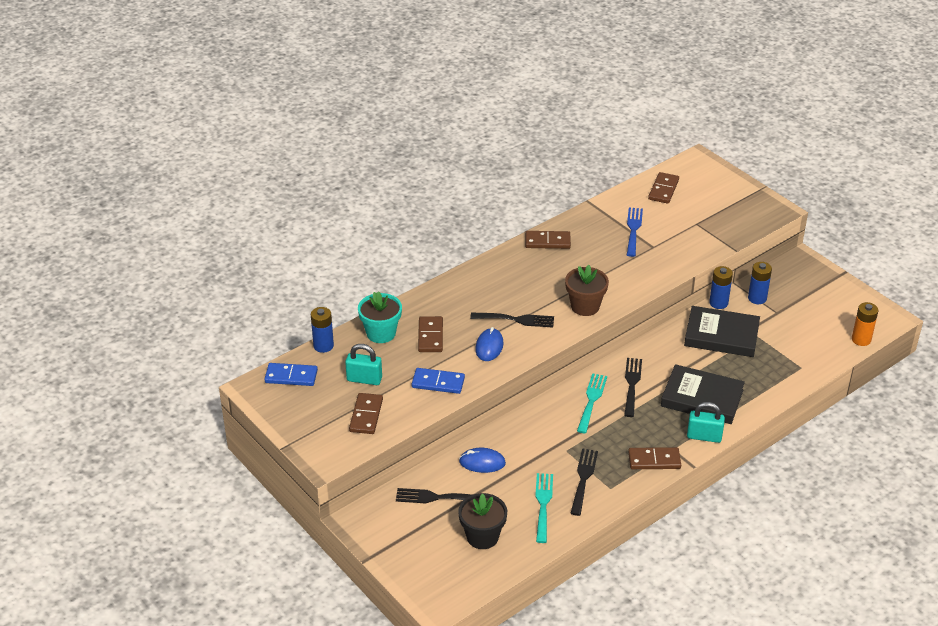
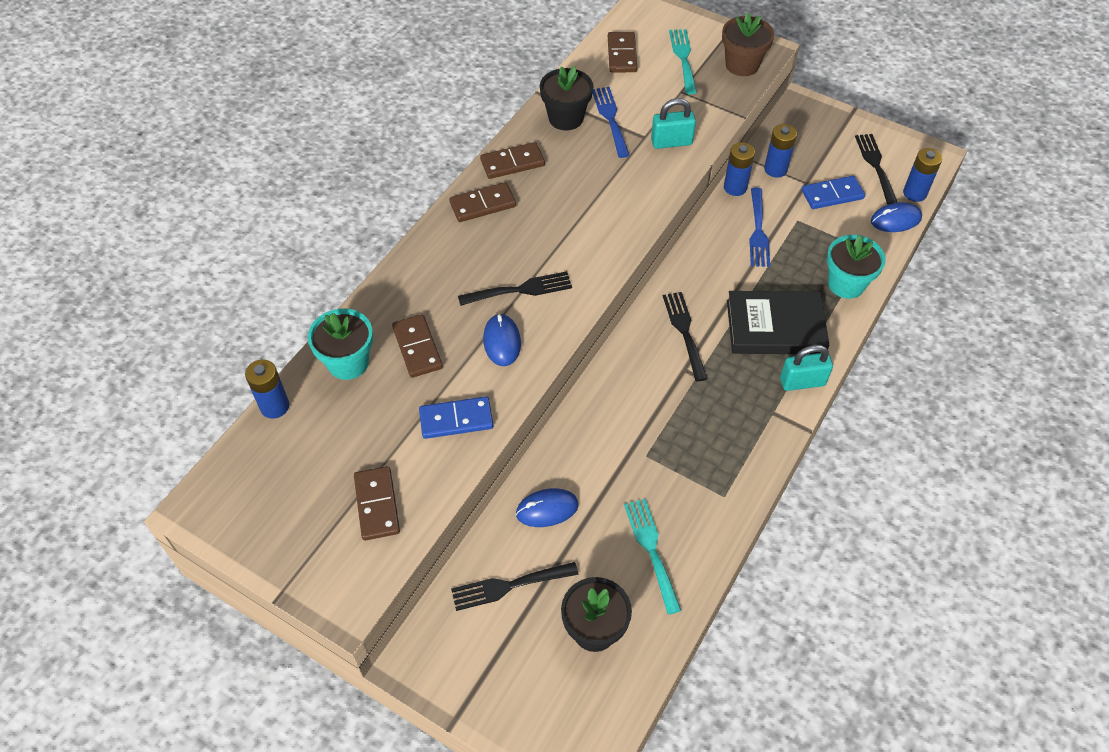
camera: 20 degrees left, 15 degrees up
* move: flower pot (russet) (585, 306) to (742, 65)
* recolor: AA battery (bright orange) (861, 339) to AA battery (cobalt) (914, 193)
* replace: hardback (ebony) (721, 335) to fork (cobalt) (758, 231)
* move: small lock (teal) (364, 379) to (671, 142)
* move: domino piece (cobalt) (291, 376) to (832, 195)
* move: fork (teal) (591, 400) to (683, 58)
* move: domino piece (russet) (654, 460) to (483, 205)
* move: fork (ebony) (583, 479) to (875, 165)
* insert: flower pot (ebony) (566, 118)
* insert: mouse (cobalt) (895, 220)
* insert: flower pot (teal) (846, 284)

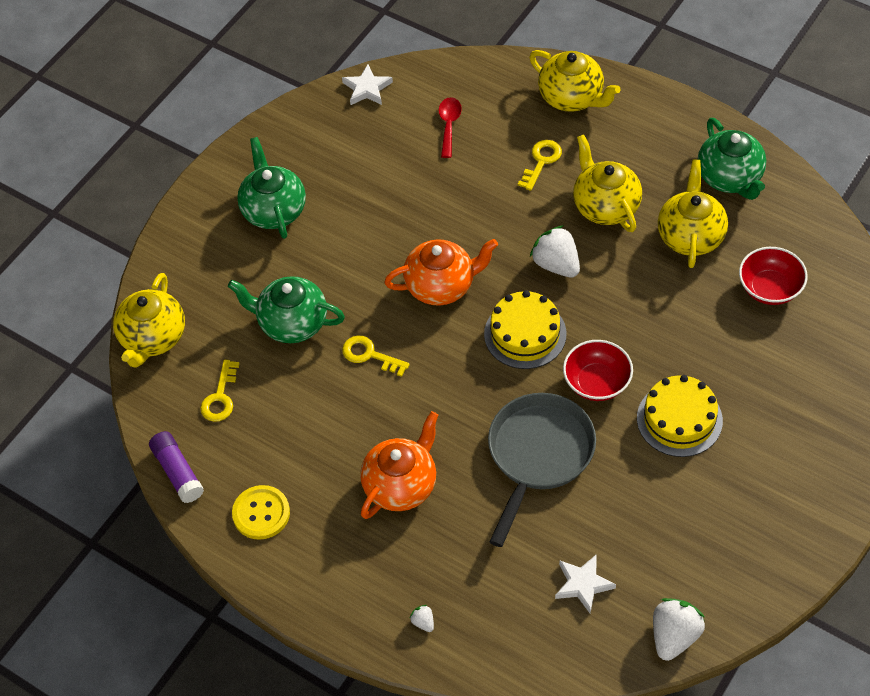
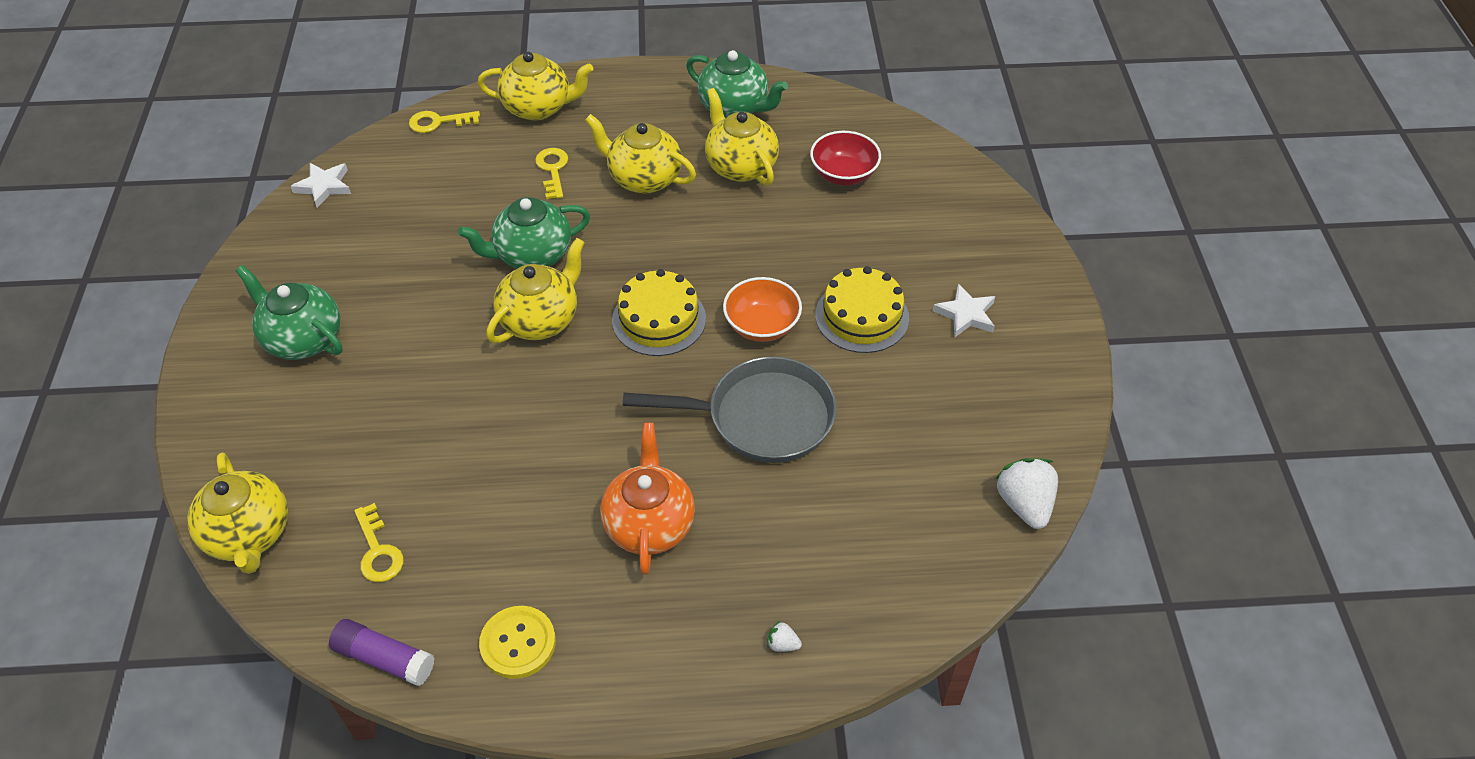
camera: 40 degrees left, 5 degrees down
* delete: tablespoon (scarlet) (449, 125)
* delete: strawberry (pure white) (556, 264)
* recolor: tea pot (bright orange) (441, 286) to tea pot (yellow) (541, 319)
* move: tea pot (emerald) (291, 323) to (532, 255)
* move: latchkey (yellow) (370, 355) to (438, 122)
* recolor: bowl (scarlet) (597, 382) to bowl (bright orange) (762, 325)
* rotate: pan (gray) (538, 455) = (762, 417) 105 degrees clockwise
* move: five-pointed star (pure white) (583, 584) to (966, 314)

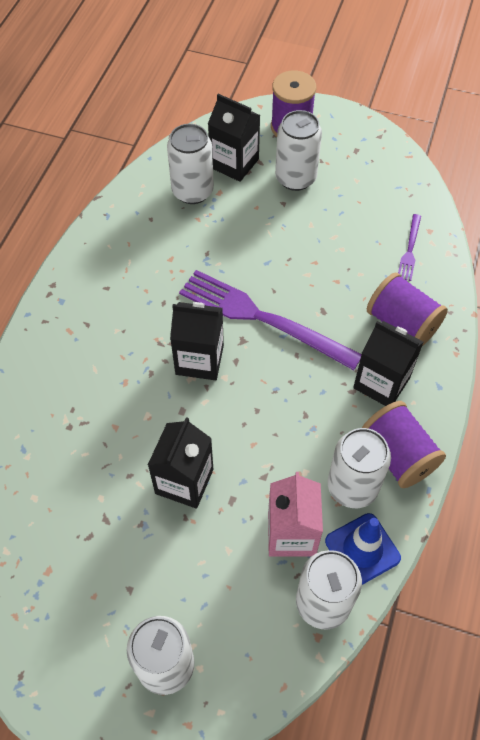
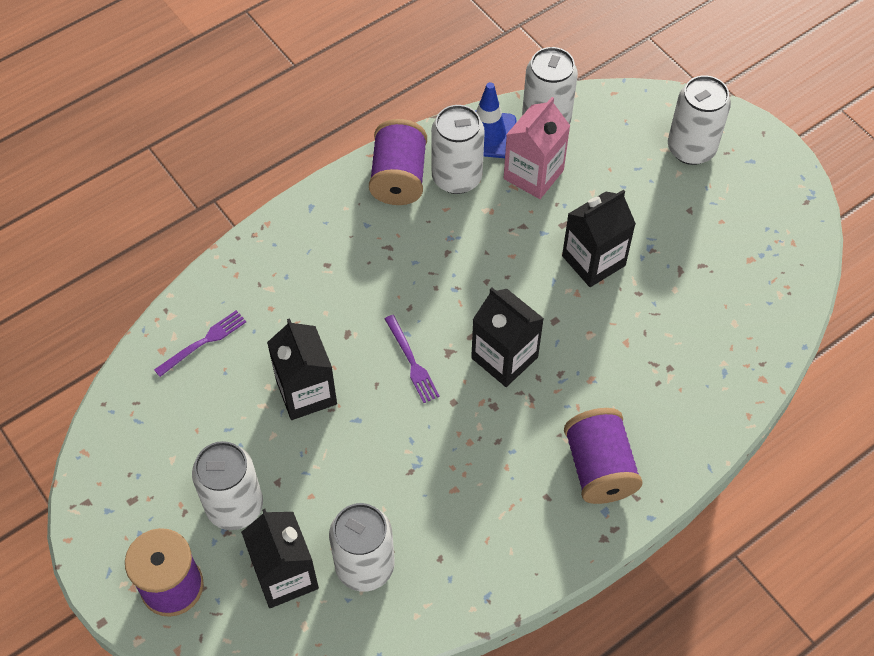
camera: 145 degrees left, 0 degrees up
* resize: fork (royal purple) (263, 318) = (411, 361) x0.45
* move: reel of thread (royal purple) (402, 323) to (599, 468)
* move: milk carton (ebony) (381, 383) to (306, 392)

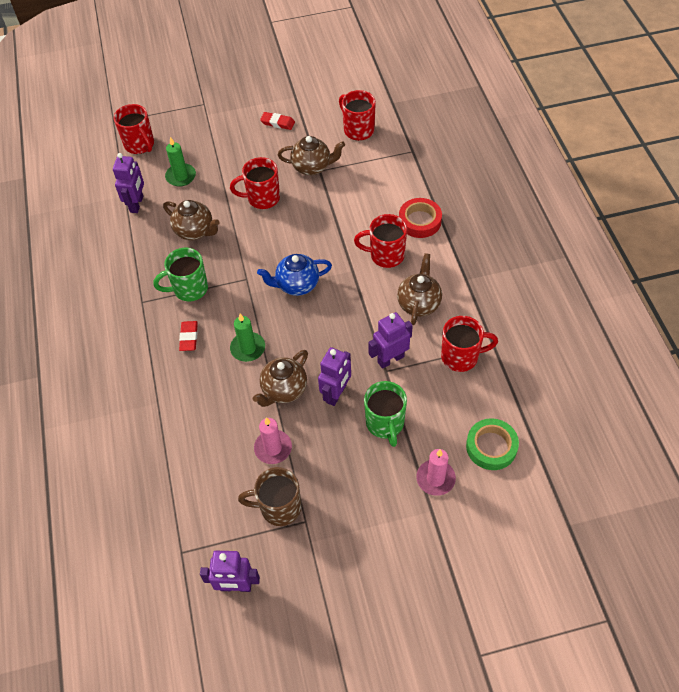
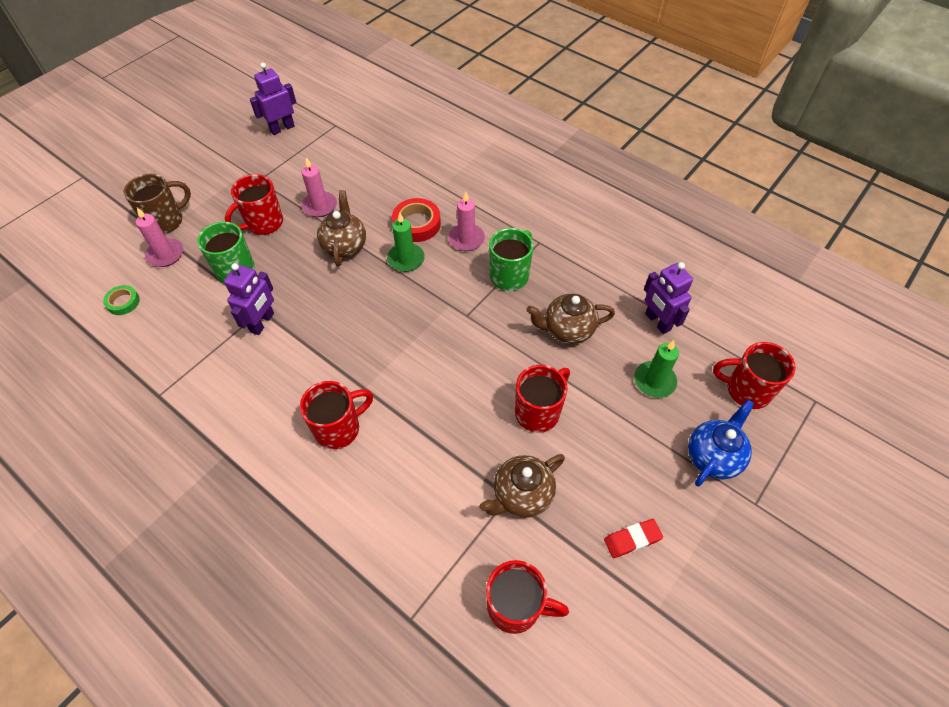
camera: 140 degrees right, 0 degrees up
* move: tape (scarlet) (420, 221) to (417, 224)
* delete: tea pot (russet) (419, 304)
* move: tea pot (cobalt) (297, 285) to (712, 457)
* move: tea mug (scarlet) (461, 357) to (263, 223)
* replace: pencil eraser (scarlet) (189, 337) to candle (rosy) (466, 239)
* delete: robot (royal purple) (336, 394)
* resize: tape (emerald) (491, 447) = (123, 302) x0.61
* move: tea mug (russet) (279, 507) to (166, 221)

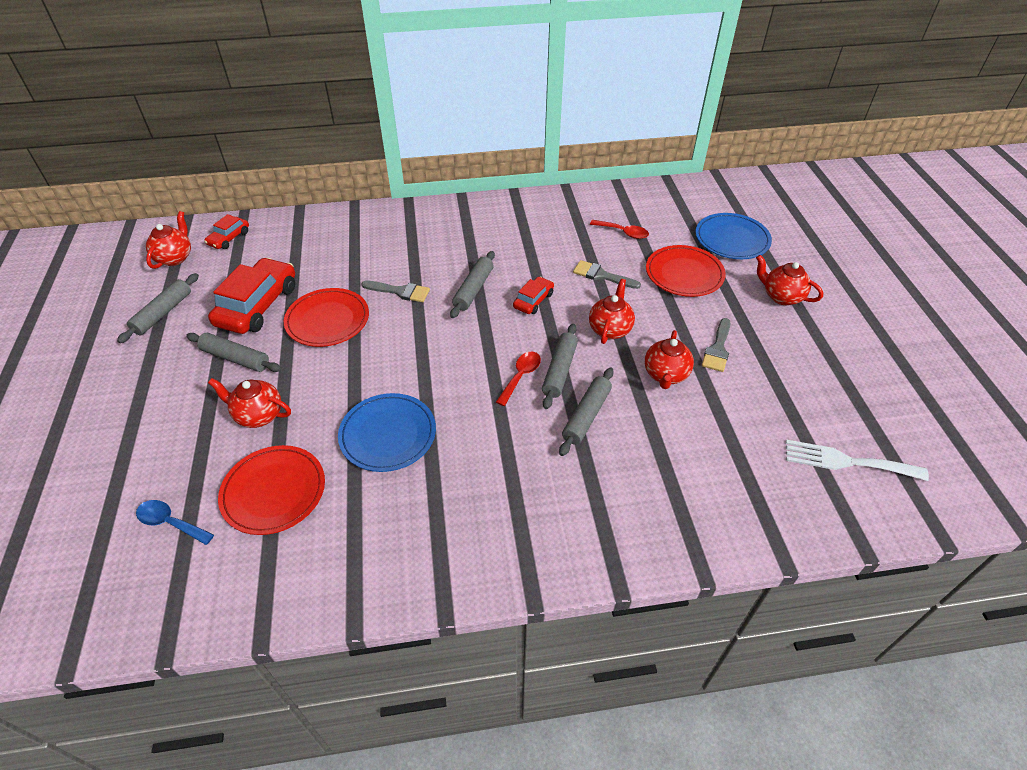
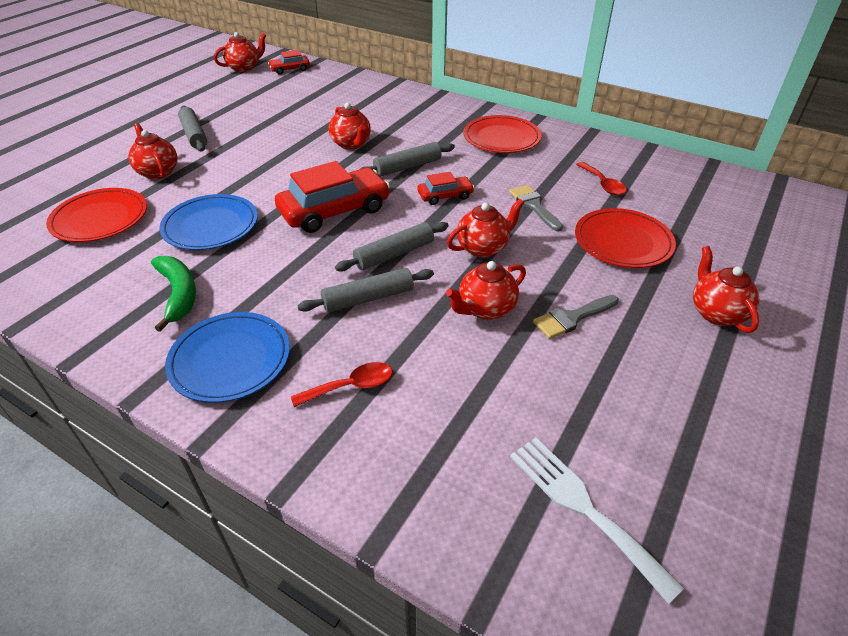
camera: 40 degrees right, 5 degrees down
* move: dinner plate (cobalt) (732, 239) to (230, 360)
* move: toy car (scarlet) (258, 305) to (334, 210)
* delete: rolling pin (gray) (163, 313)
* replace: paintbrush (gray) (400, 291) to tea pot (scarlet) (351, 144)
* move: dinner plate (scarlet) (327, 320) to (501, 138)
* move: tablespoon (scarlet) (521, 376) to (351, 386)
* delete: tablespoon (cobalt) (170, 522)
* insert: banana (emerald) (178, 294)

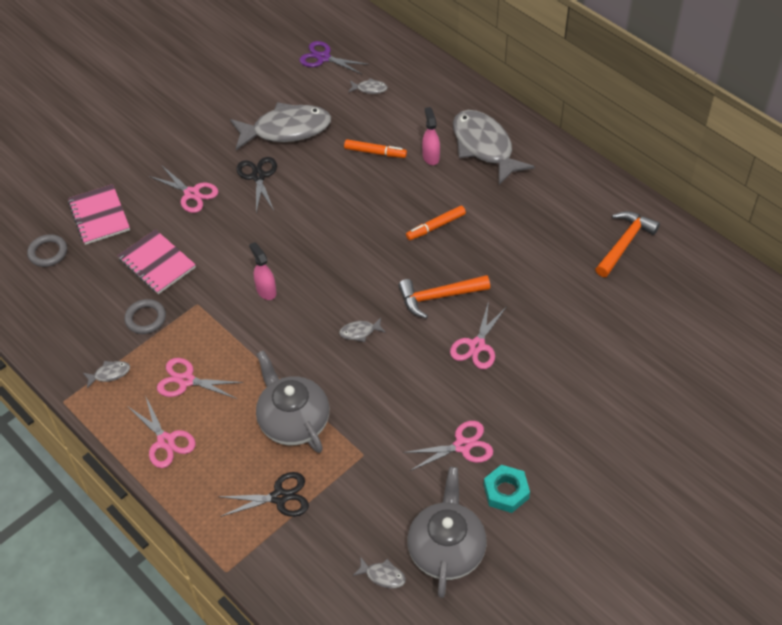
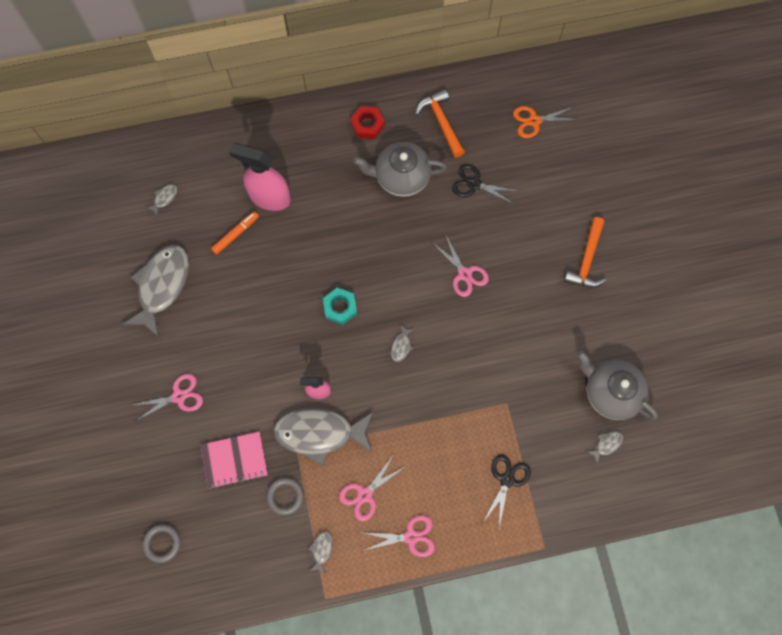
camera: 60 degrees left, 20 degrees up
* delete: shears (royal purple) (323, 58)
* resize: spray cleaner (rosy) (430, 157) = (269, 197) x1.90
* move: fish (gray) (484, 147) to (320, 433)
* move: shears (ebony) (258, 176) to (474, 184)
* delete: exercise book (rosy) (99, 216)
* delete: marker (bright orange) (436, 226)
* move: claw hammer (bright orange) (438, 297) to (586, 260)
* move: tea pot (gray) (293, 421) to (401, 177)
* delete: shears (rosy) (462, 446)
* move: nut (teal) (506, 491) to (340, 307)
* insert: nut (scarlet) (367, 125)
* insert: shears (bright orange) (534, 121)

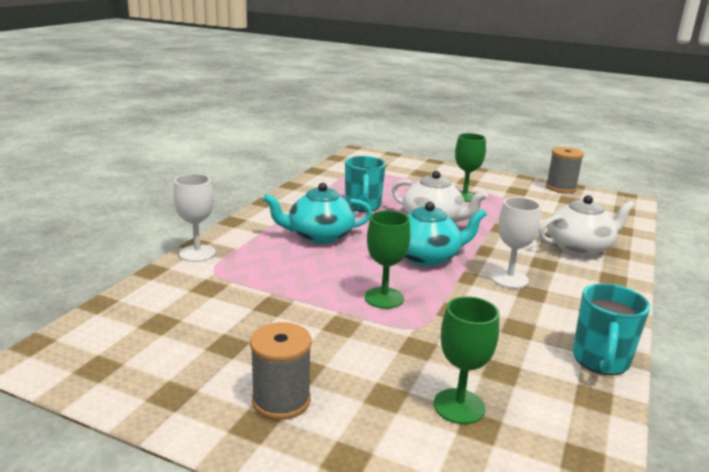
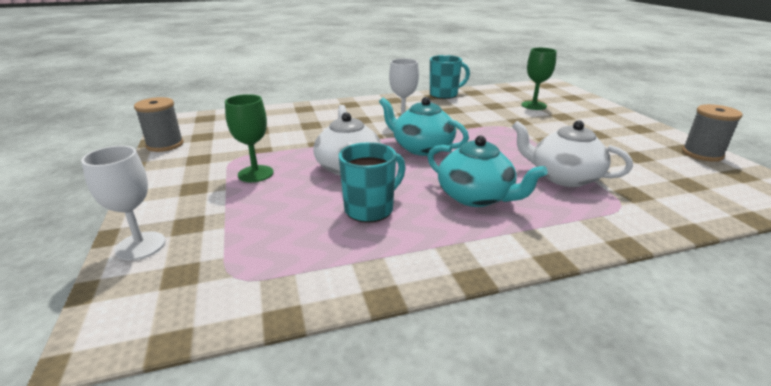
camera: 130 degrees left, 5 degrees up
* move: goblet (pure white) (197, 253) to (140, 246)
* move: tea pot (pure white) (579, 247) to (563, 177)
* delete: goblet (emerald) (384, 298)
* move: reel of thread (gray) (281, 400) to (702, 154)

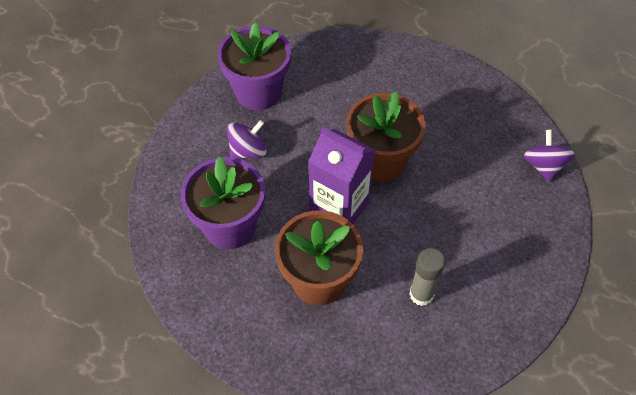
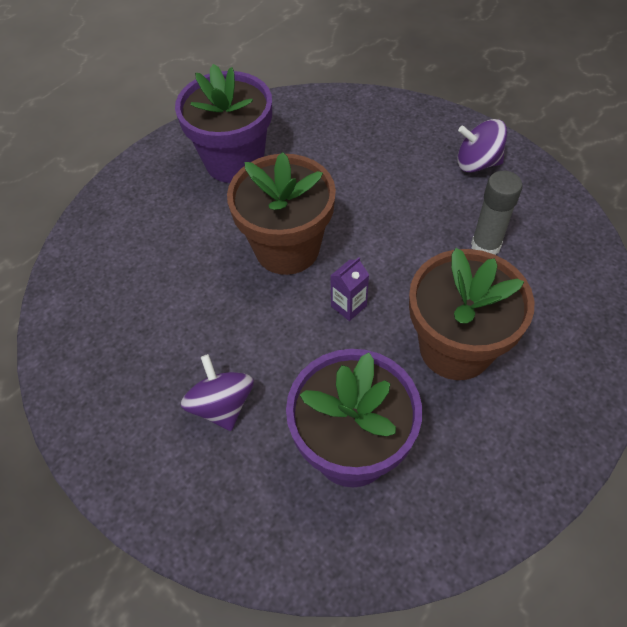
camera: 75 degrees left, 0 degrees up
* move: flower pot (royal purple) (258, 92) to (234, 161)
* resize: milk carton (royal purple) (339, 208) = (348, 306) x0.44
* move: spinning top (royal purple) (543, 166) to (477, 163)

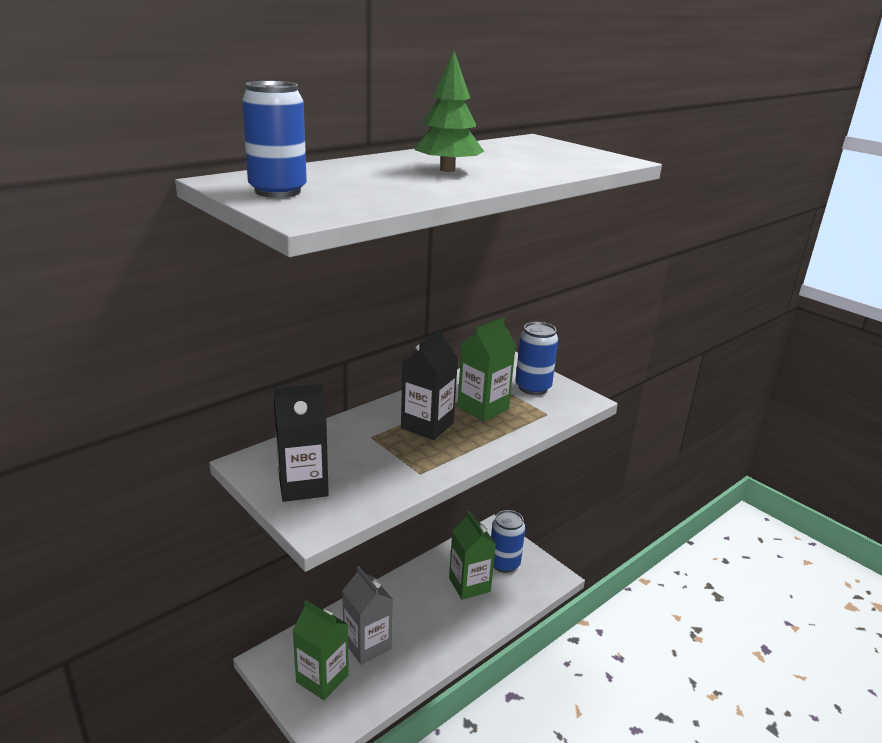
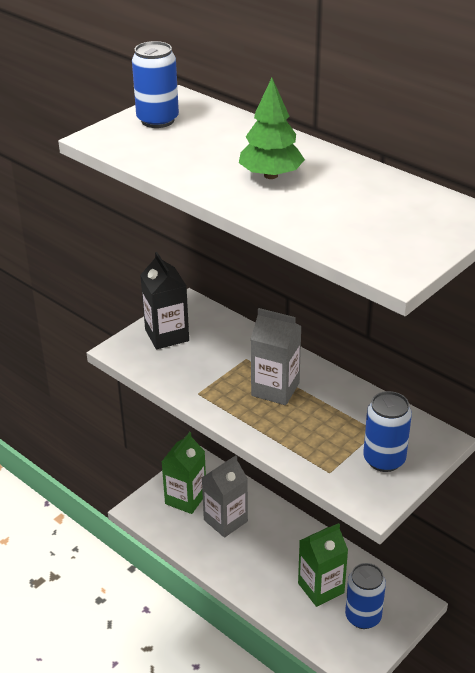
camera: 85 degrees right, 10 degrees up
* delete: milk carton (emerald) (483, 408)
* recolor: milk carton (ebony) (427, 426) to milk carton (gray) (275, 389)

